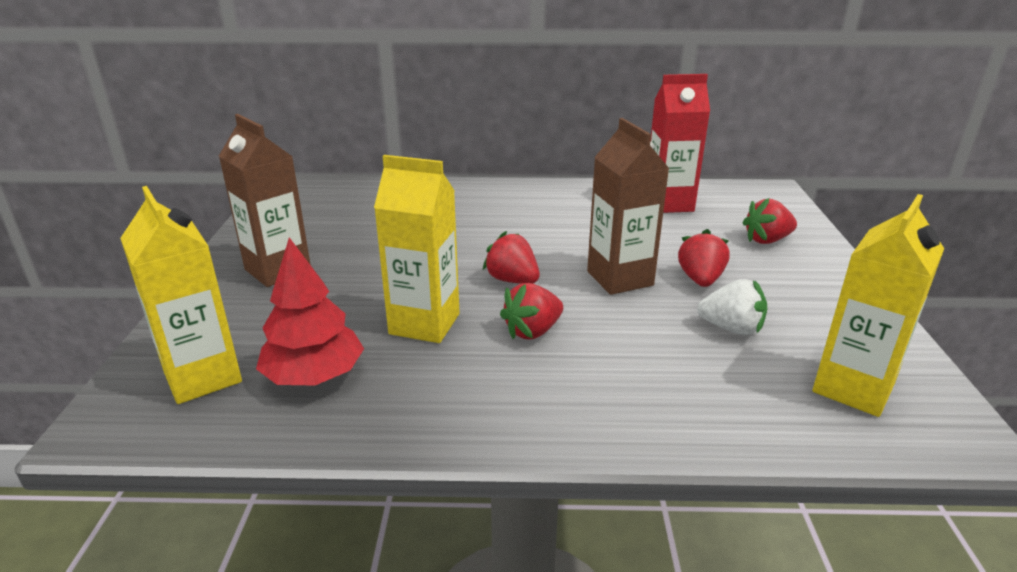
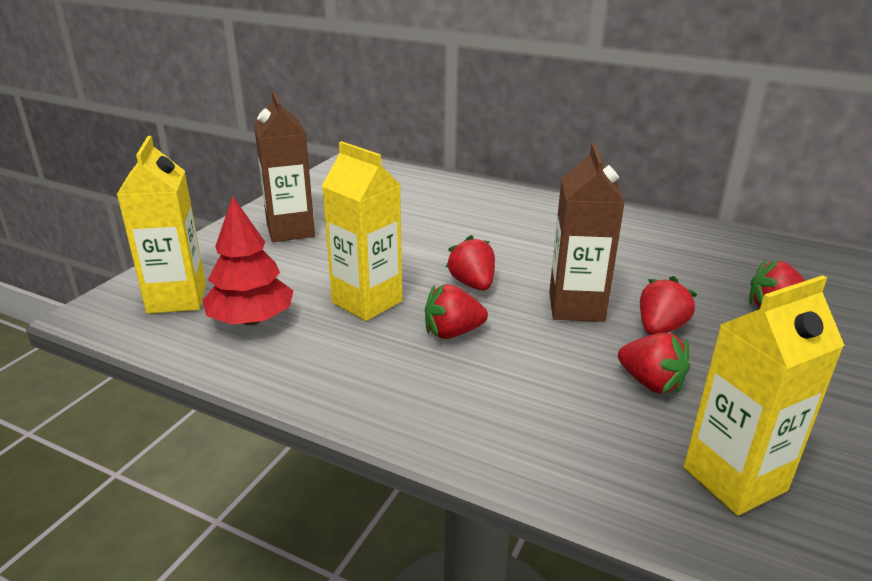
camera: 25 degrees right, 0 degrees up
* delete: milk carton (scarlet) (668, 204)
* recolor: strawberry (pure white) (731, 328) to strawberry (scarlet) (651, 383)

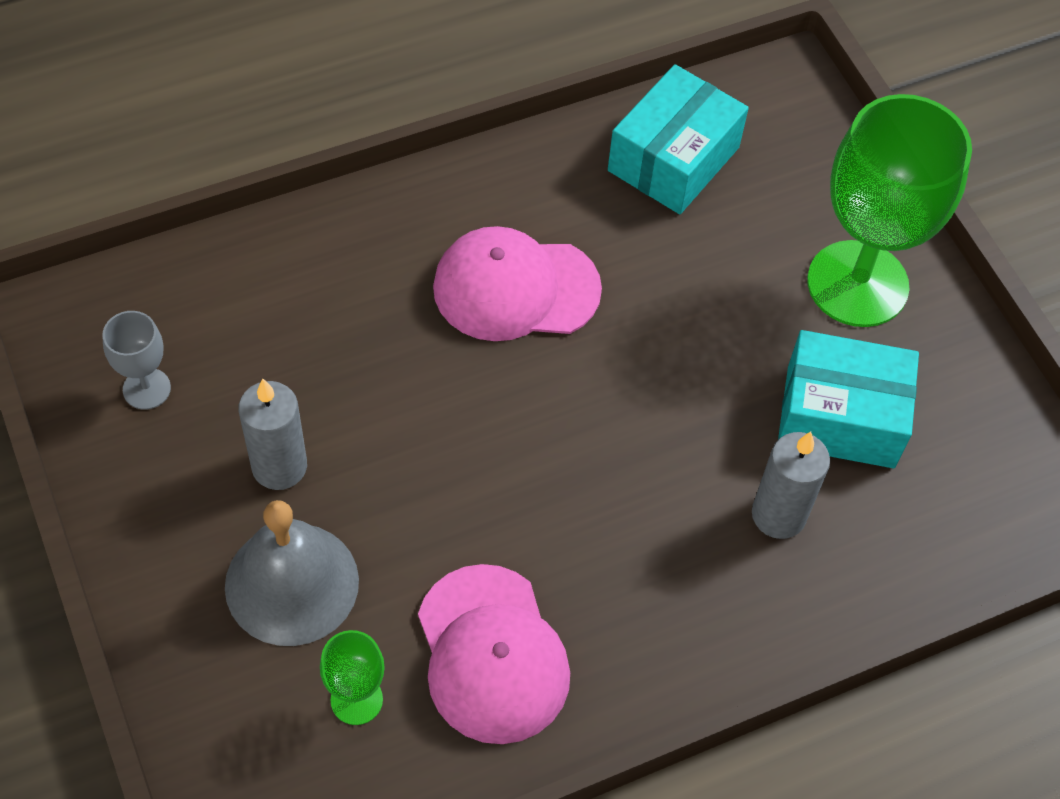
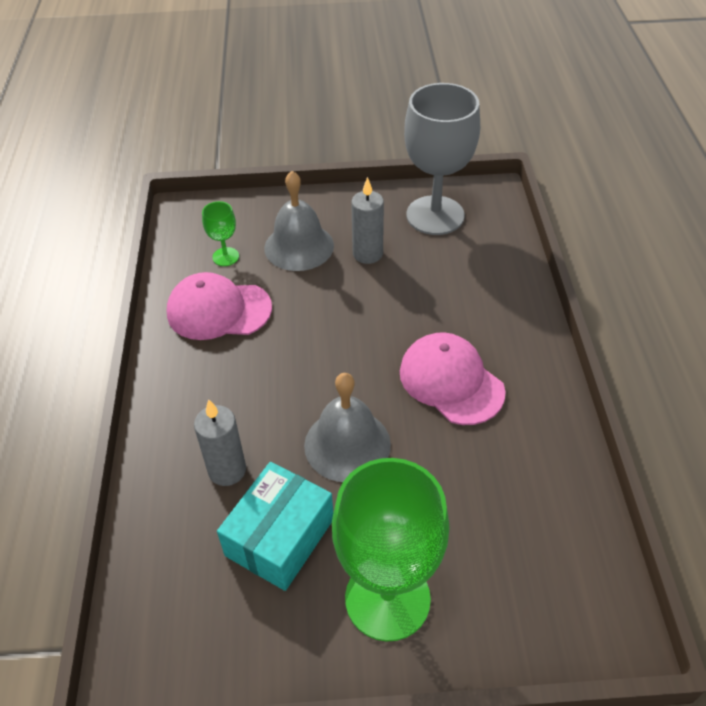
camera: 115 degrees right, 10 degrees down
* delete: package (teal) (673, 159)
* rotate: cap (rosy) (515, 288) = (451, 381) 60 degrees counterclockwise
* resize: goblet (gray) (146, 389) = (435, 215) x2.27
* insert: hand bell (gray) (347, 444)

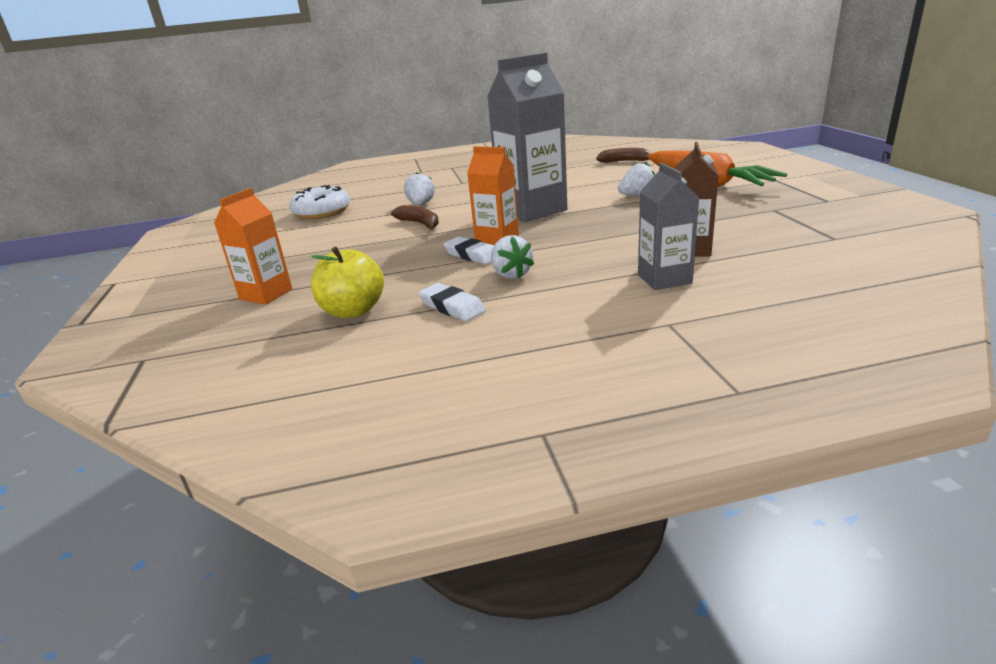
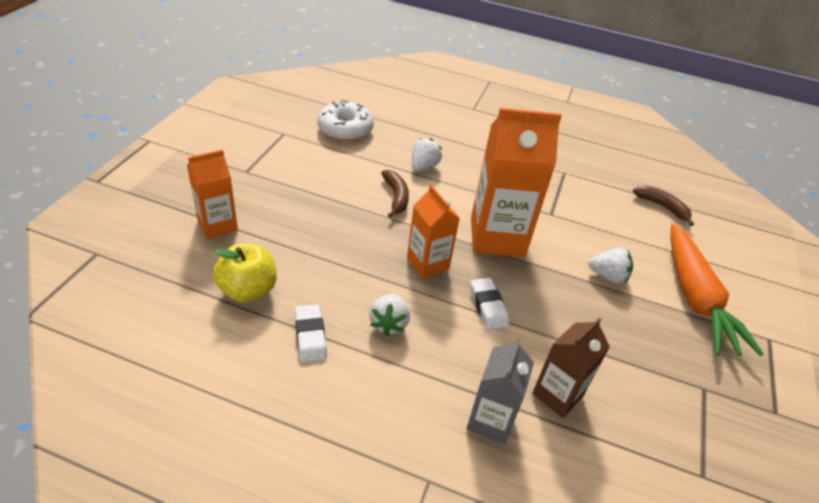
camera: 25 degrees right, 15 degrees up
* recolor: milk carton (gray) (532, 210) to milk carton (bright orange) (497, 237)
* move: pencil eraser (pure white) (472, 255) to (488, 306)

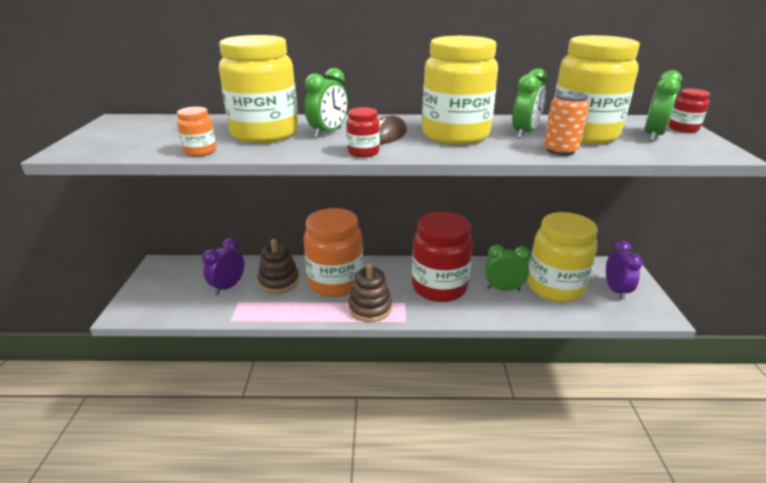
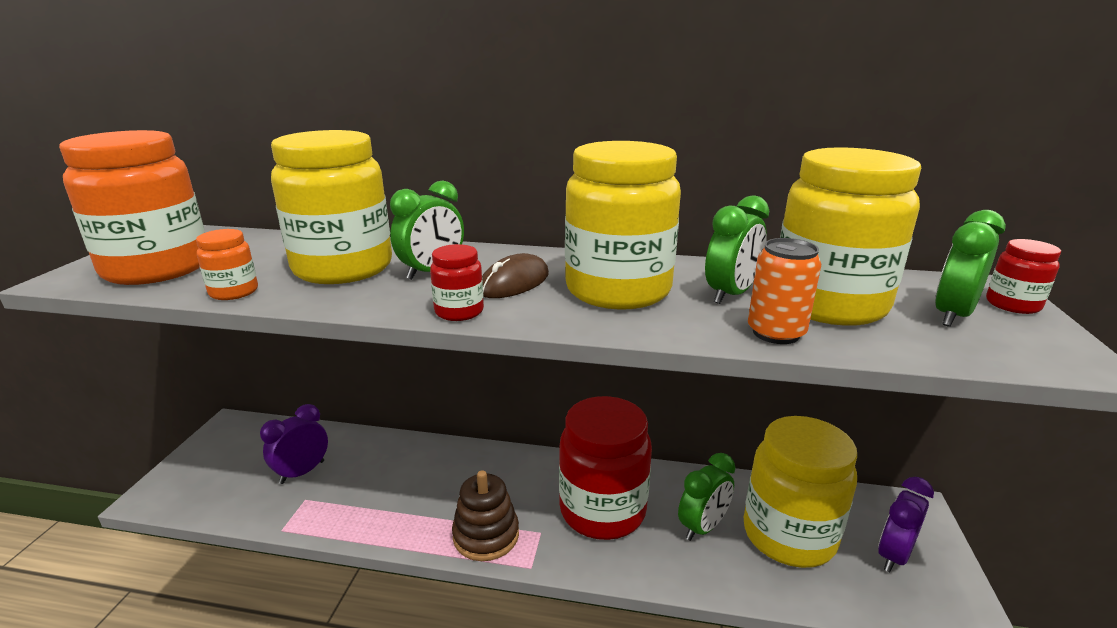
camera: 10 degrees right, 5 degrees down
* move: jar (bright orange) (335, 282) to (157, 269)
* delete: stacking rings (russet) (279, 281)
* rotate: bedside clock (royal purple) (616, 290) = (893, 555) 150 degrees counterclockwise
* rotate: bedside clock (emerald) (503, 289) = (702, 527) 120 degrees clockwise

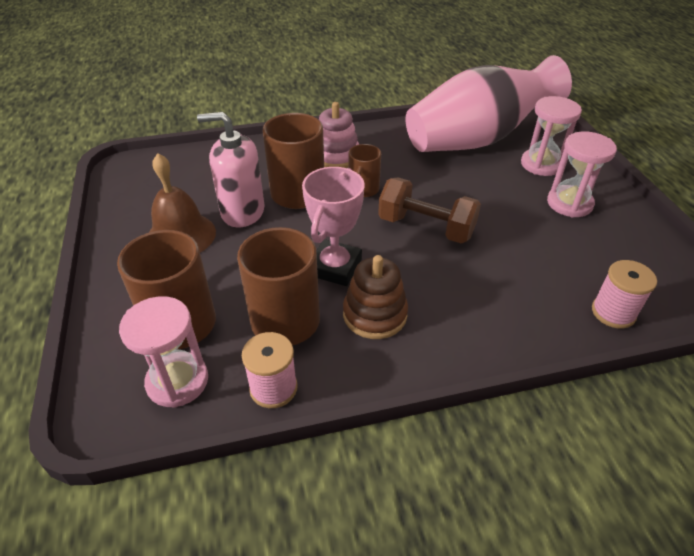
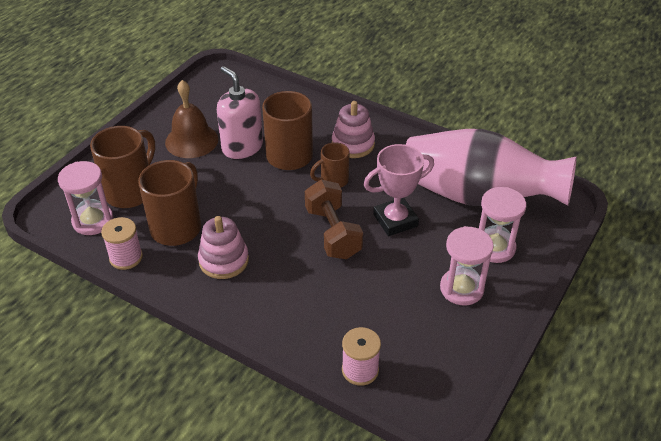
camera: 45 degrees right, 0 degrees up
* move: prize cup (rosy) (335, 267) to (395, 220)
* recolor: stacking rings (russet) (375, 314) to stacking rings (rosy) (224, 260)

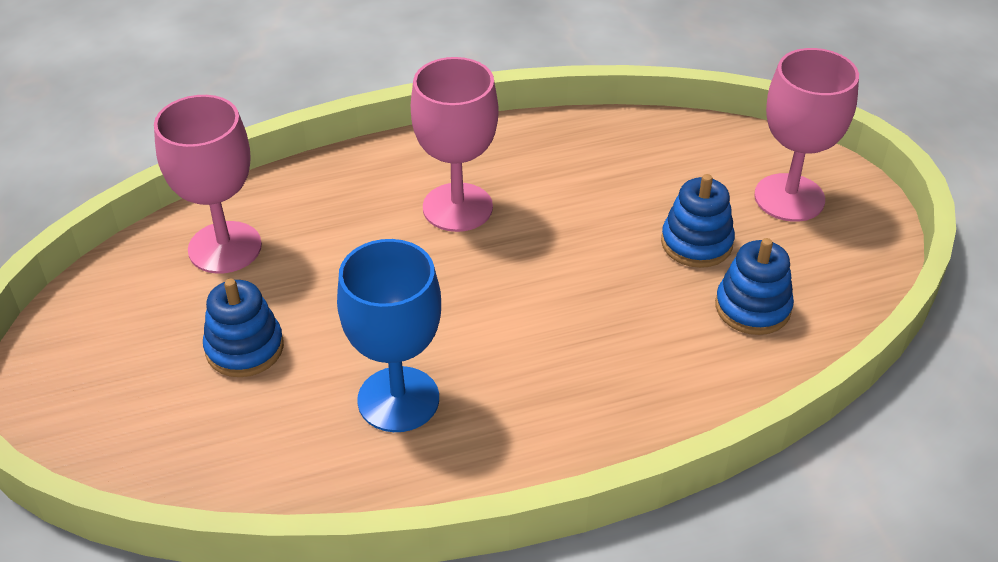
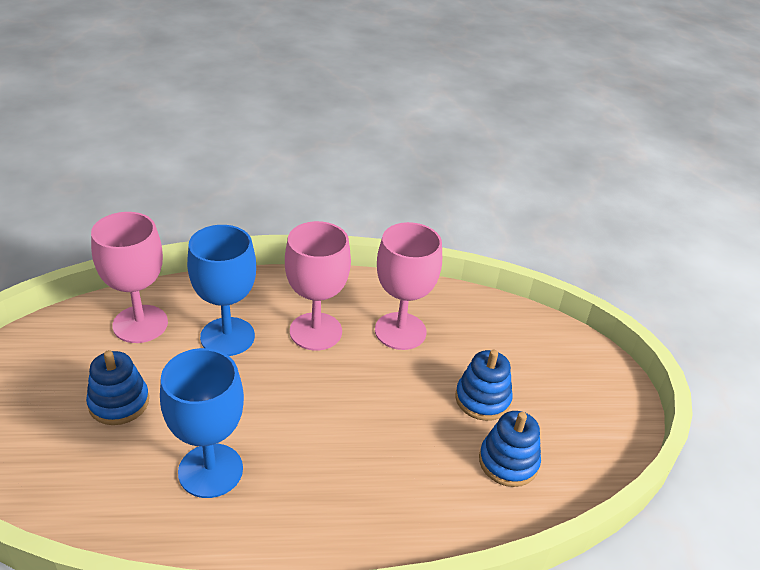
camera: 10 degrees right, 5 degrees down
* move: goblet (rosy) (789, 198) to (400, 331)
* insert: goblet (cobalt) (227, 336)

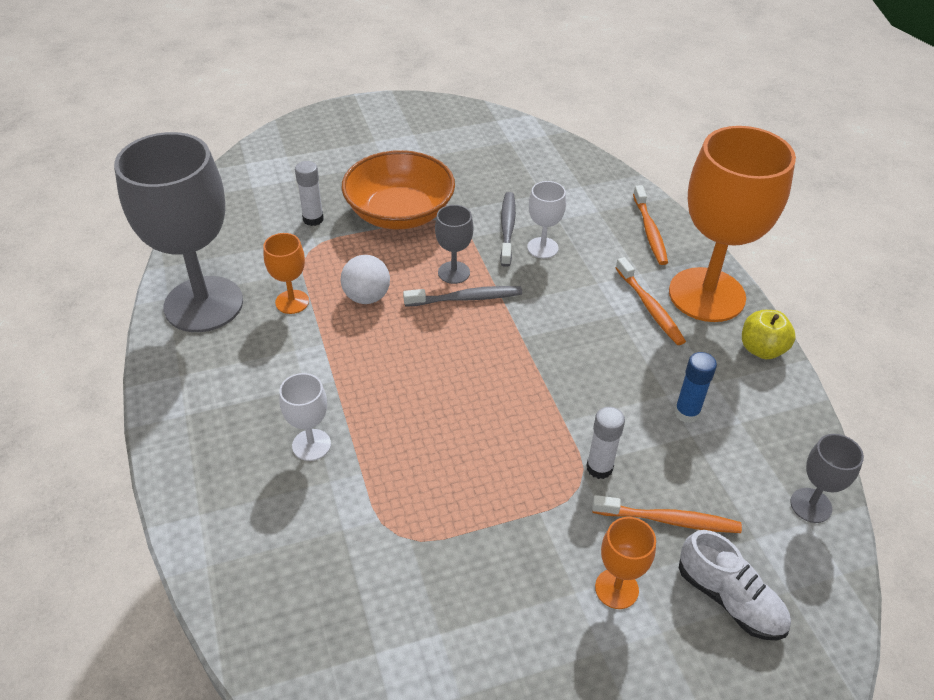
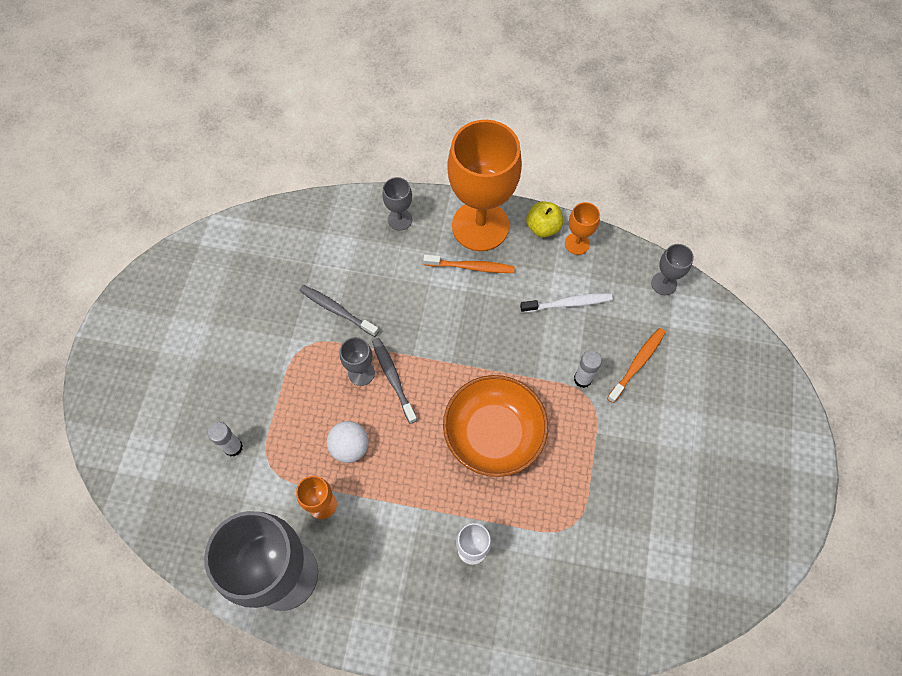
camera: 60 degrees left, 20 degrees up
* move: bowl (bright orange) (399, 213) to (493, 433)
* delete: goblet (pure white) (542, 248)
* replace: toothbrush (bright orange) (650, 231) to goblet (gray) (400, 219)
* rotate: toothbrush (gray) (466, 298) = (393, 378) 45 degrees counterclockwise
* replace: stick of glue (cobalt) (686, 413) to toothbrush (pure white) (568, 303)
* move: goblet (bright orange) (616, 588) to (577, 243)
* delete: shoe (pure white) (730, 599)

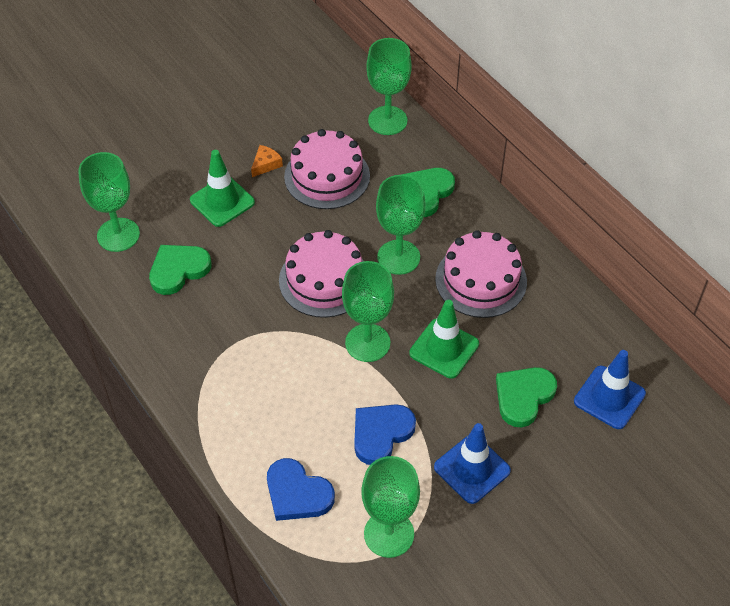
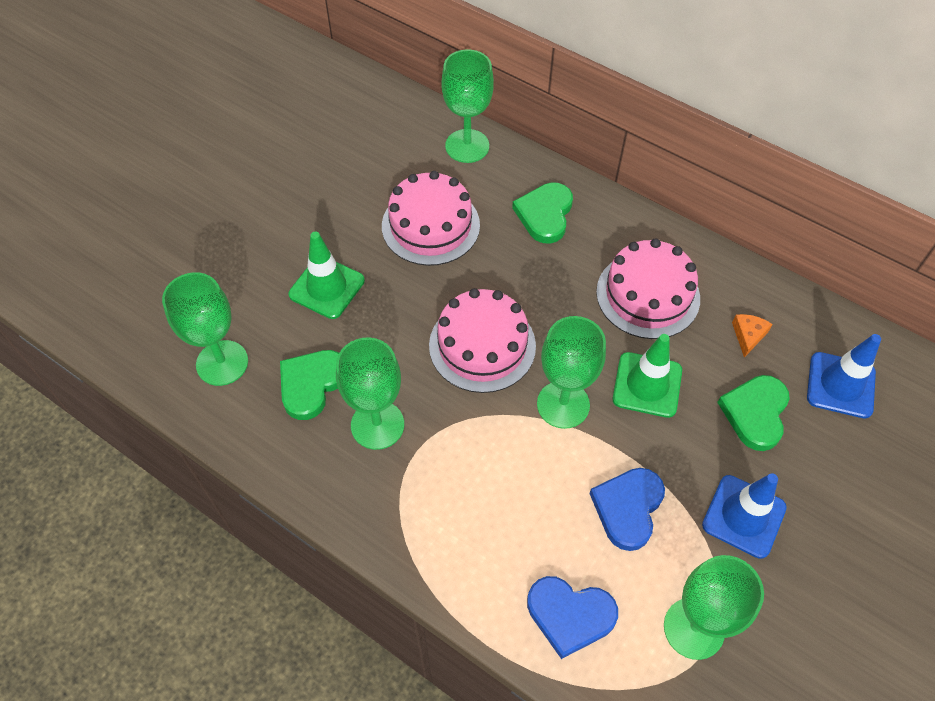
camera: 20 degrees left, 5 degrees up
* move: piece of cheese (bright orange) (266, 164) to (748, 336)
* move: goblet (emerald) (398, 257) to (377, 425)

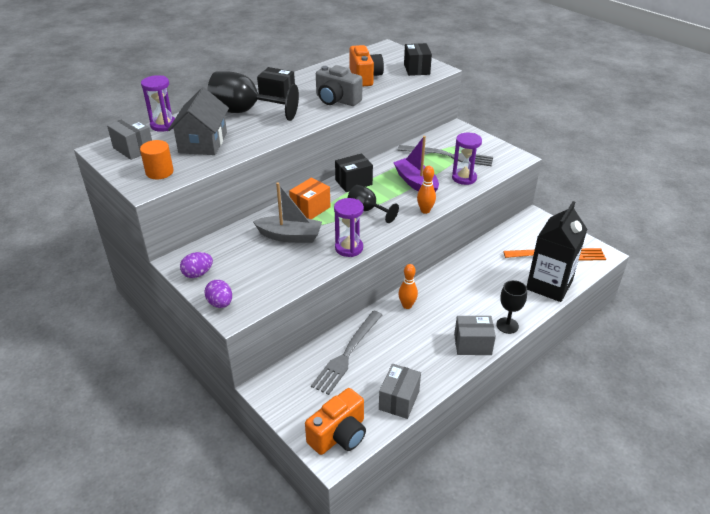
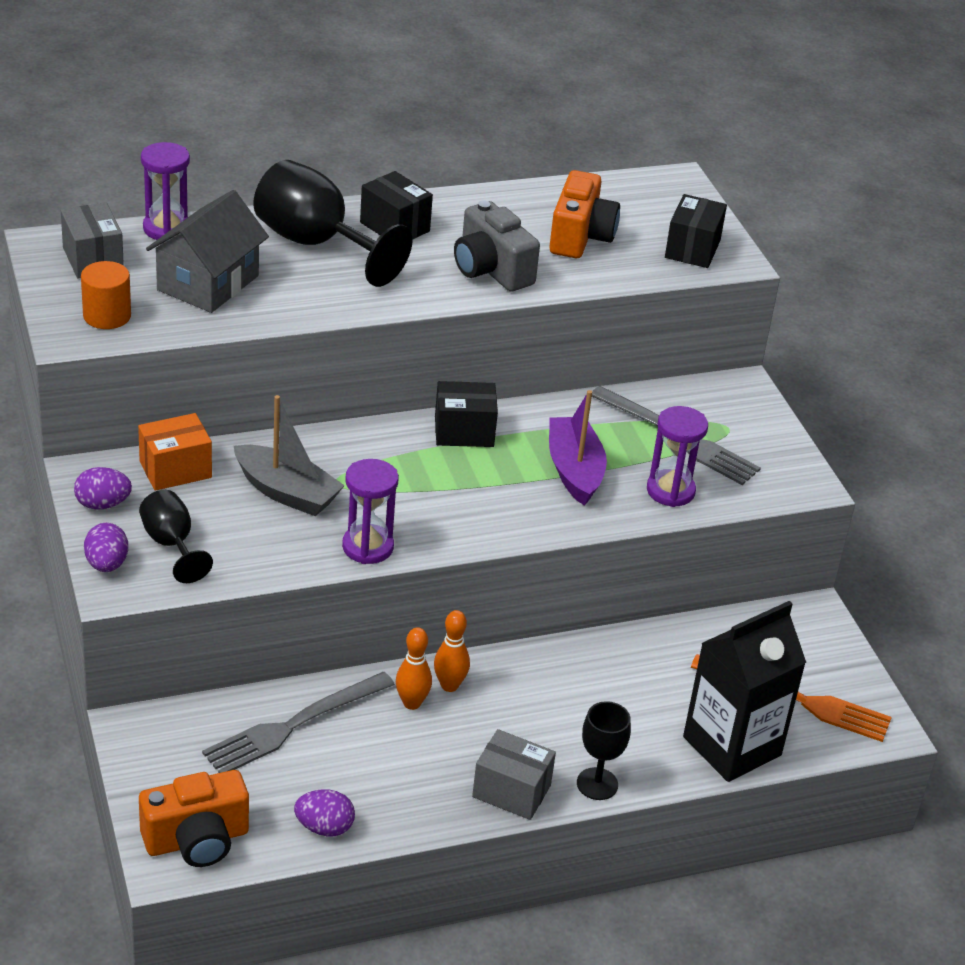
camera: 20 degrees right, 0 degrees up
* move: skittle (bright orange) (425, 211) to (412, 703)
* move: package (bright orange) (310, 209) to (175, 469)
* move: goblet (ebony) (367, 210) to (171, 544)
* replace: package (gray) (399, 400) to egg (royal purple) (324, 827)

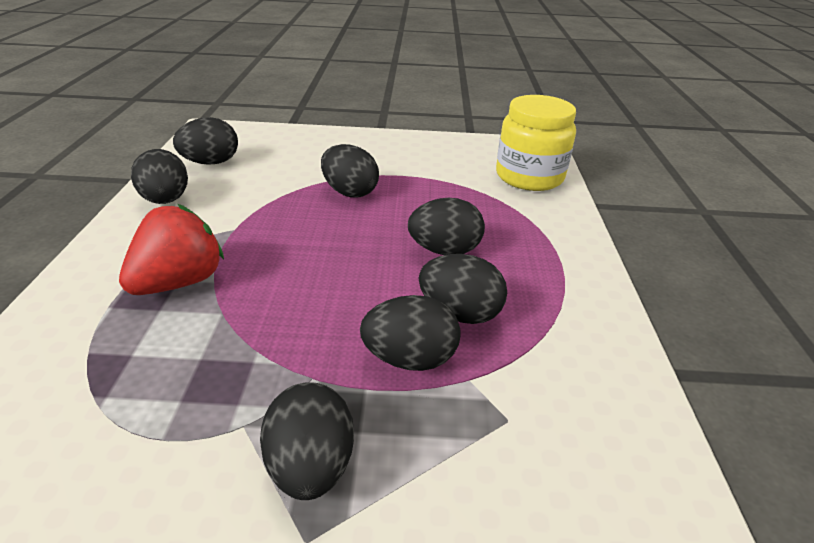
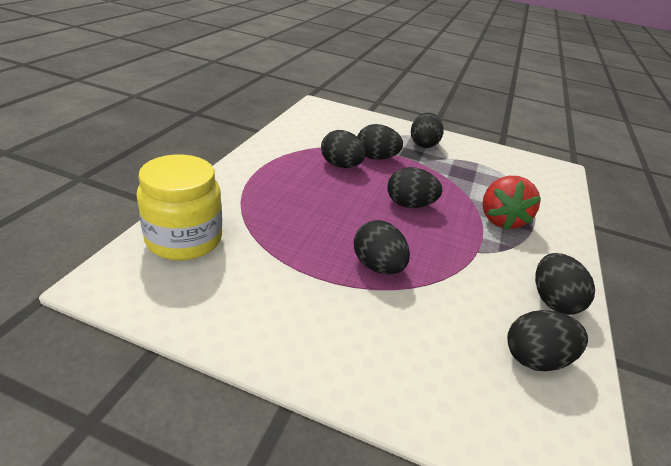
camera: 165 degrees left, 0 degrees up
* move: egg (ebony) (444, 250) to (409, 205)
* rotate: strawberry (scarlet) (179, 282) = (501, 220) 45 degrees counterclockwise

